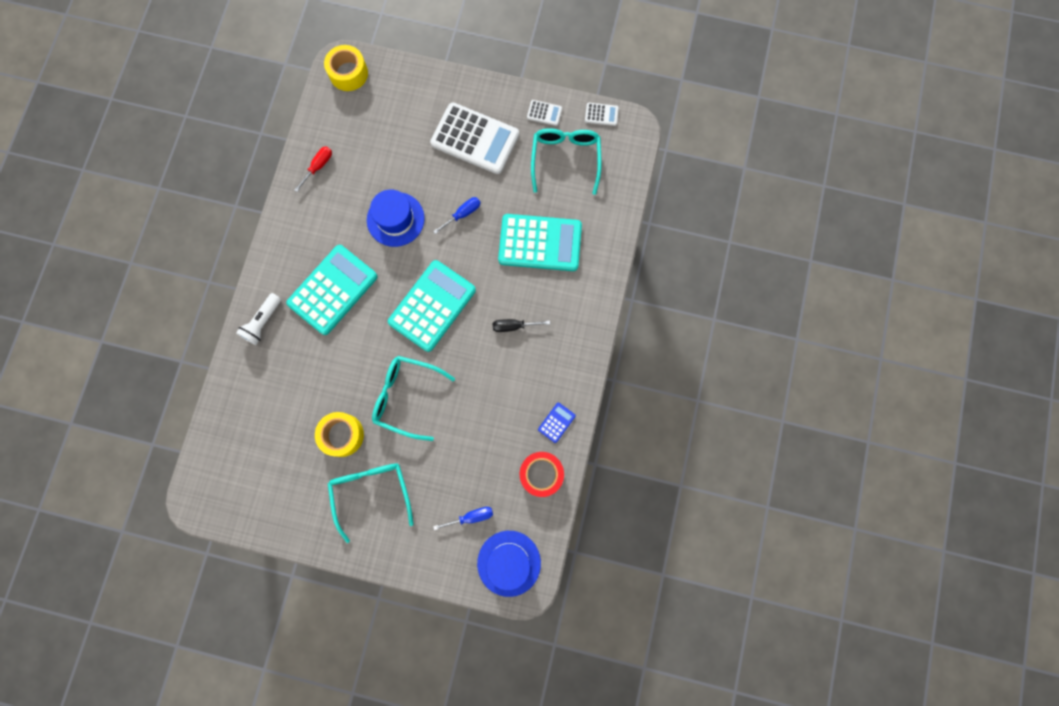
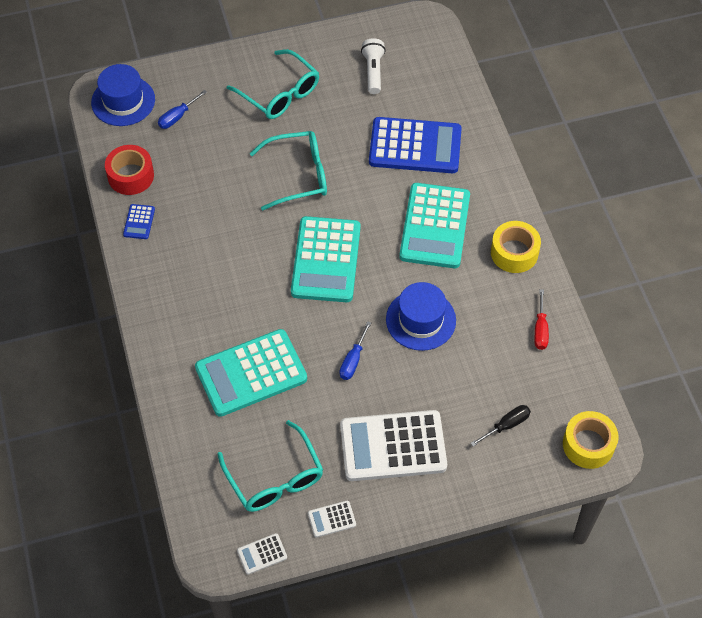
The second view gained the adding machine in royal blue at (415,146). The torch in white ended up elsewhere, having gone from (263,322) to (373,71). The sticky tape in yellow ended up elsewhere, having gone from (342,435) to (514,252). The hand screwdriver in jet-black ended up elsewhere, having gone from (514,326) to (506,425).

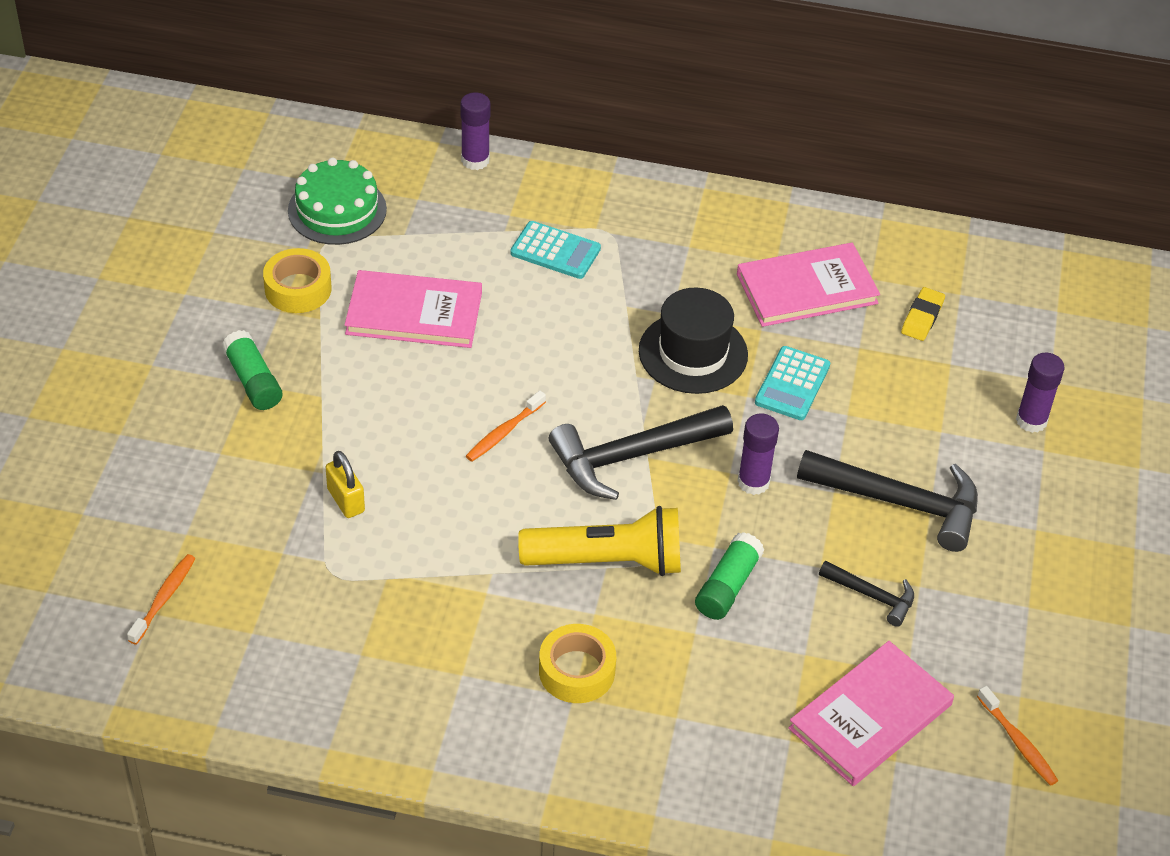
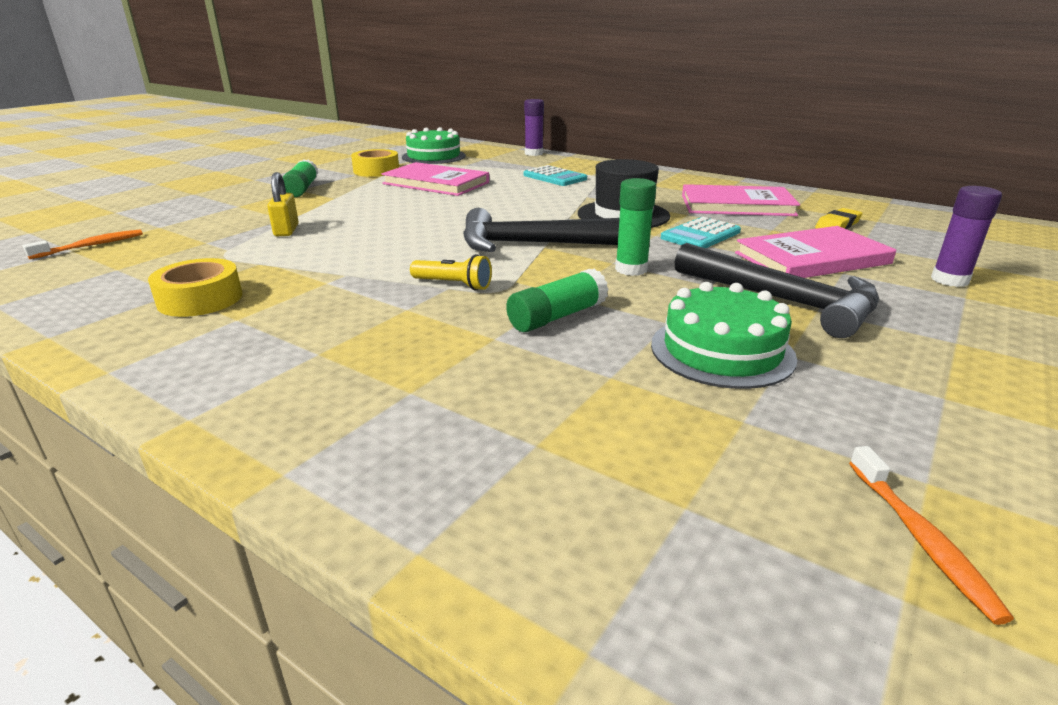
The second view lost the tooth brush in orange-coloured at (504,432). The sticky tape in yellow ended up elsewhere, having gone from (576,671) to (200,299). The hardback in rose-pink ended up elsewhere, having gone from (870,716) to (812,258). Where the carpenter's hammer in jet-black stood at (872,596), the gateau in emerald came to stand at (722,351). What was the stick of glue in purple at (753,482) turned into the stick of glue in emerald at (631,269). The size of the torch in yellow at (608,561) changed by a factor of 0.50.

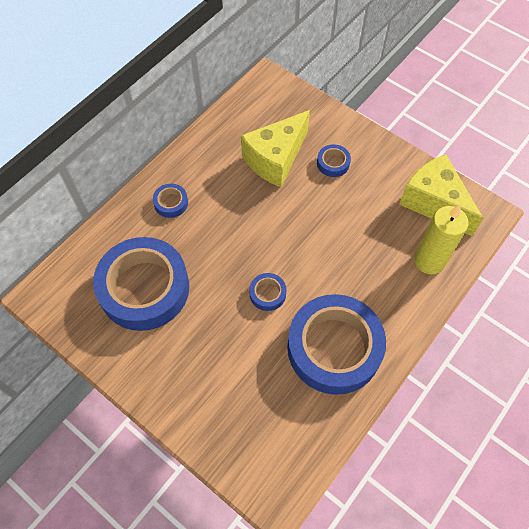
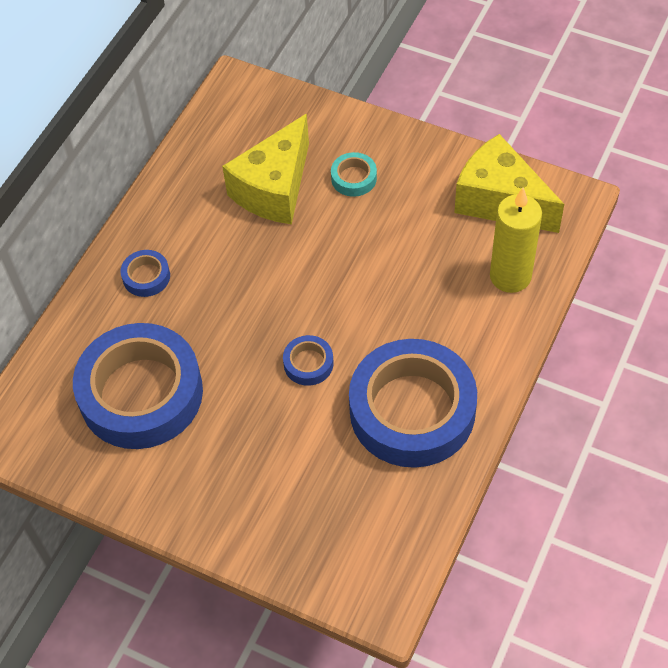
What was the sticky tape in royal blue at (333,163) turned into the sticky tape in aqua at (354,178).

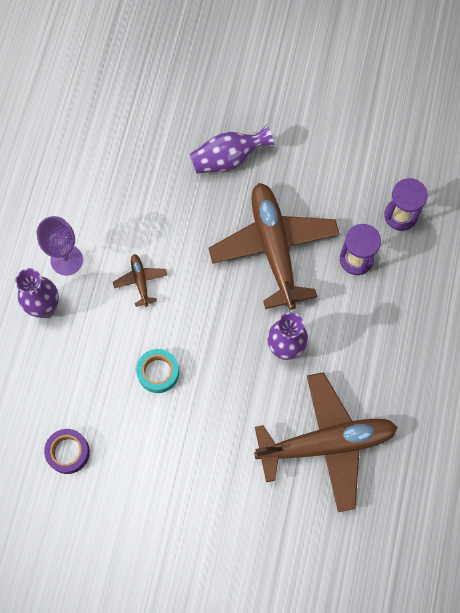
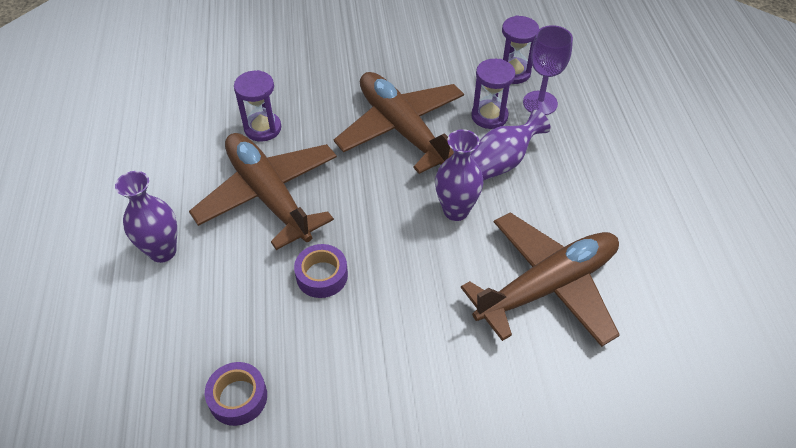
The second view gained the sandglass in purple at (263,128). The wine glass in purple ended up elsewhere, having gone from (66,260) to (540,103). The flower vase in purple ended up elsewhere, having gone from (228,158) to (500,163). What was the sticky tape in aqua at (158,372) turned into the sticky tape in purple at (322,275). The size of the aeroplane in brown at (140,281) changed by a factor of 2.42.

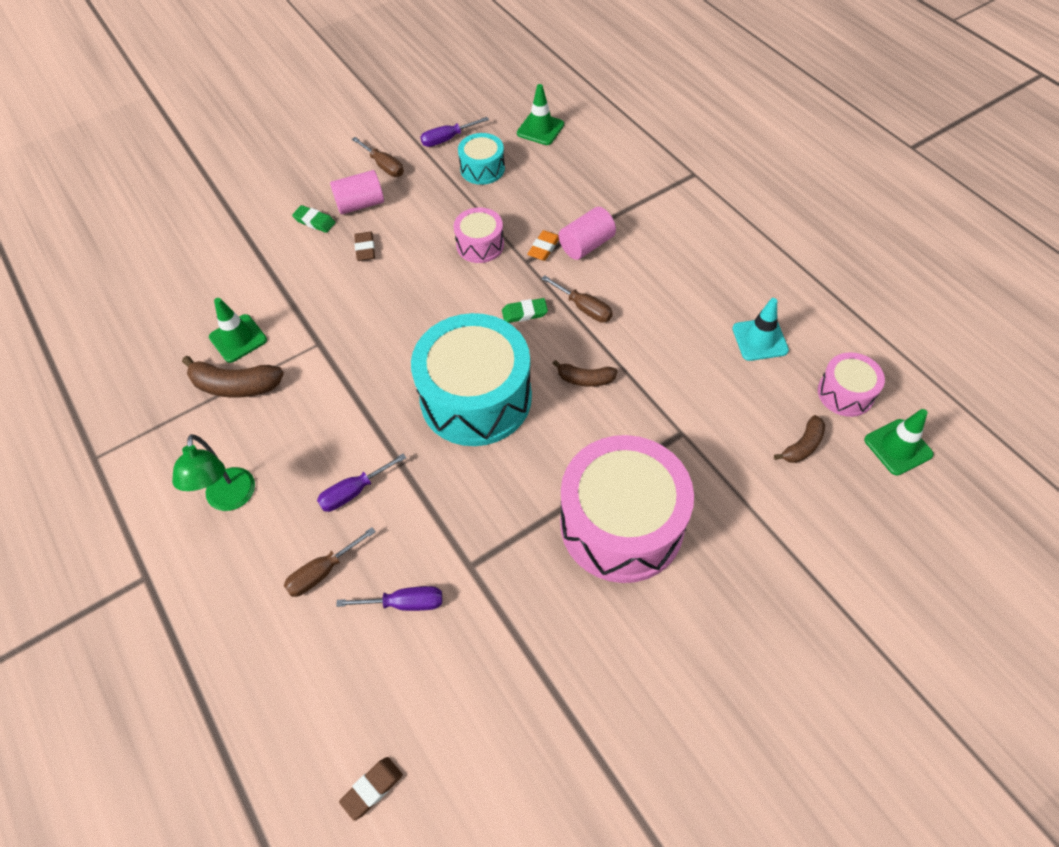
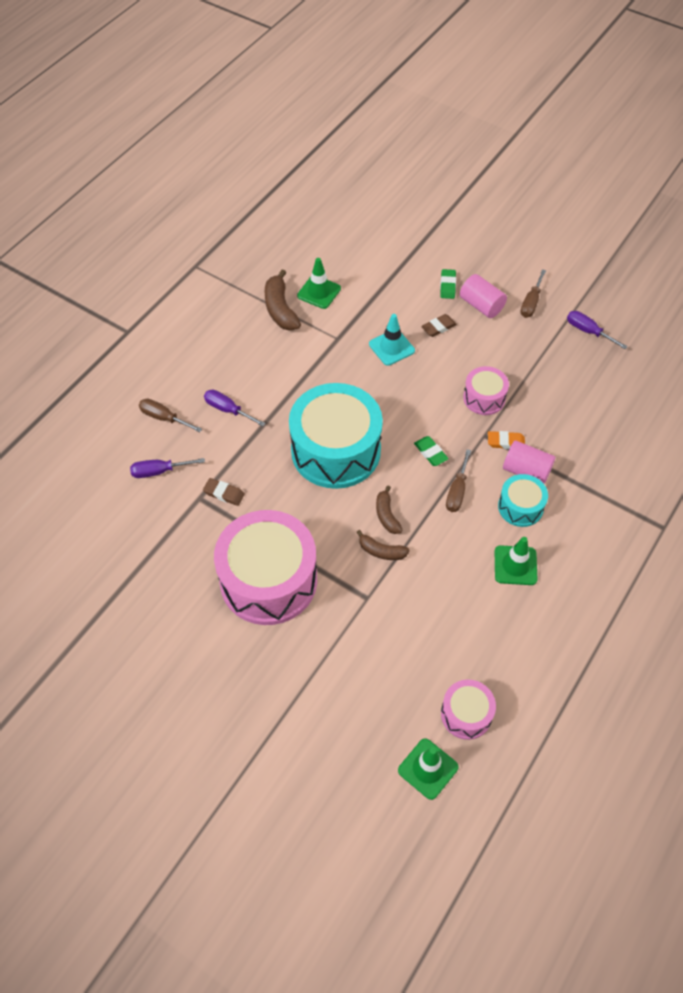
The second view lost the desk lamp in emerald at (230,499). The gum eraser in brown ended up elsewhere, having gone from (372,789) to (224,493). The drum in aqua ended up elsewhere, having gone from (482,169) to (520,507). The traffic cone in emerald ended up elsewhere, having gone from (540,129) to (515,565). The traffic cone in aqua ended up elsewhere, having gone from (760,339) to (391,347). The toy banana in brown ended up elsewhere, having gone from (803,445) to (381,551). The hand screwdriver in purple at (405,603) ended up facing another way, 105 degrees clockwise from before.

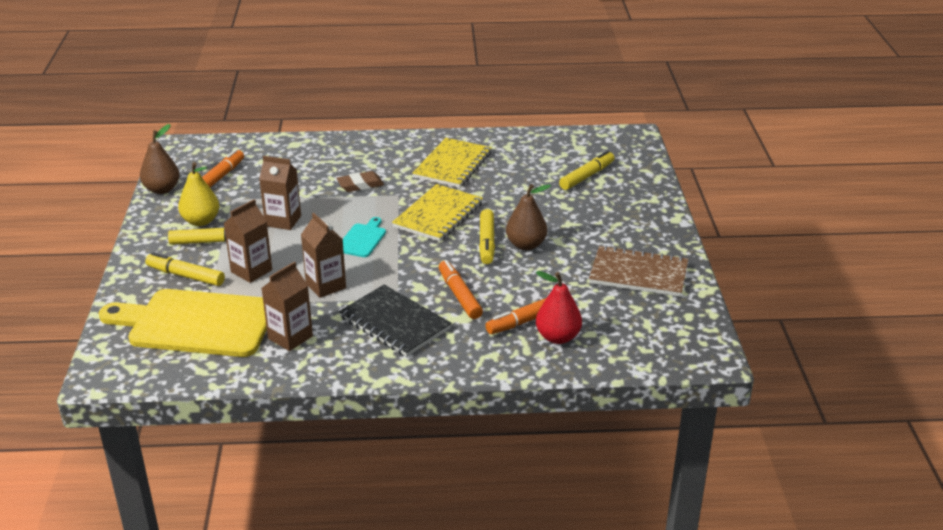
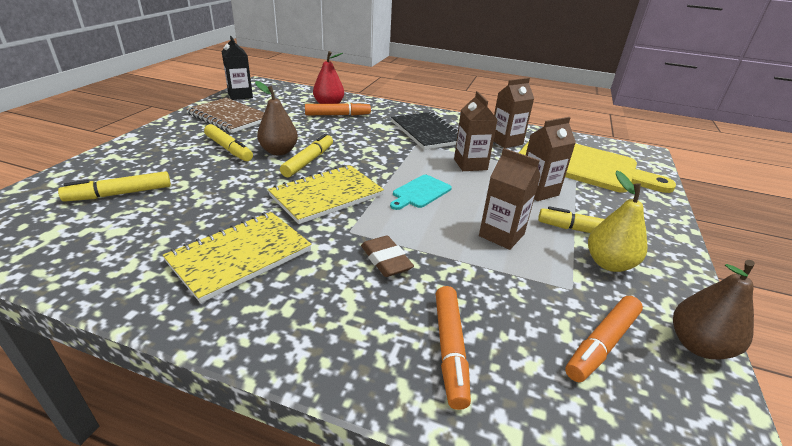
The second view gained the juice carton in jet-black at (240,95). The felt pen in yellow ended up elsewhere, having gone from (185,276) to (229,149). The felt pen in orange-coloured ended up elsewhere, having gone from (459,295) to (450,349). The gum eraser in brown at (360,185) ended up facing another way, 60 degrees clockwise from before.

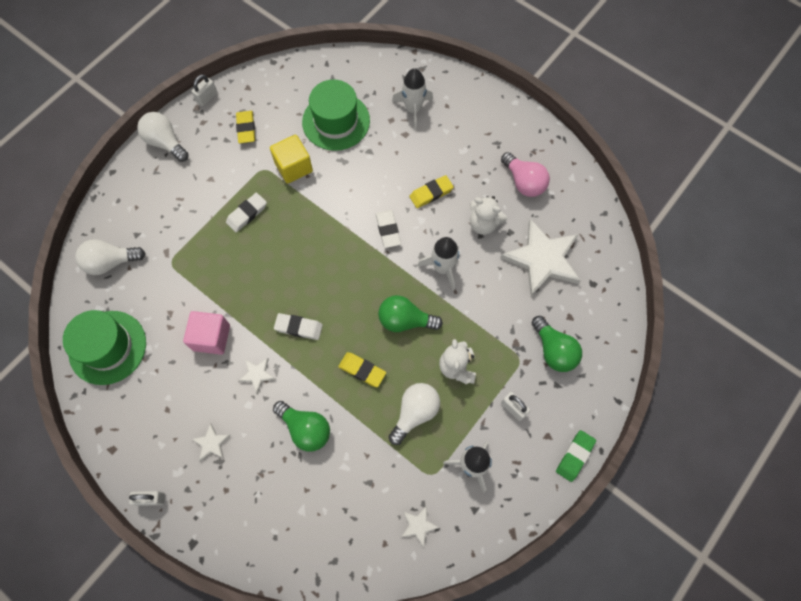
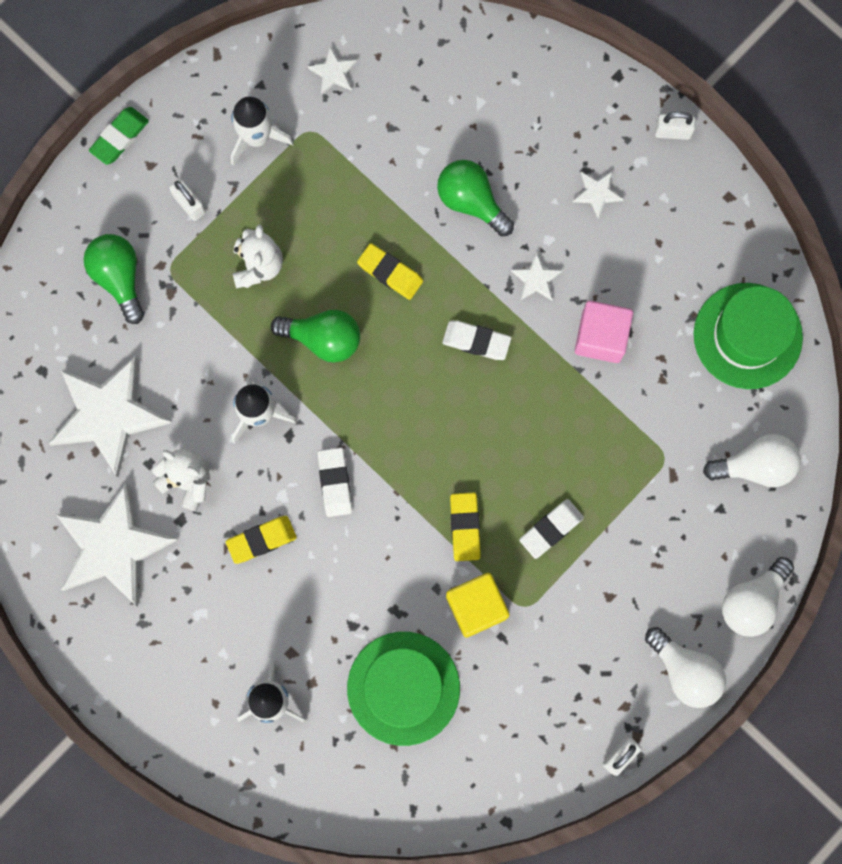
The gum eraser in yellow ended up elsewhere, having gone from (246,129) to (465,527). The bulb in white ended up elsewhere, having gone from (415,413) to (752,601). Where the bulb in rose-pink stood at (523,182), the five-pointed star in white came to stand at (113,547).

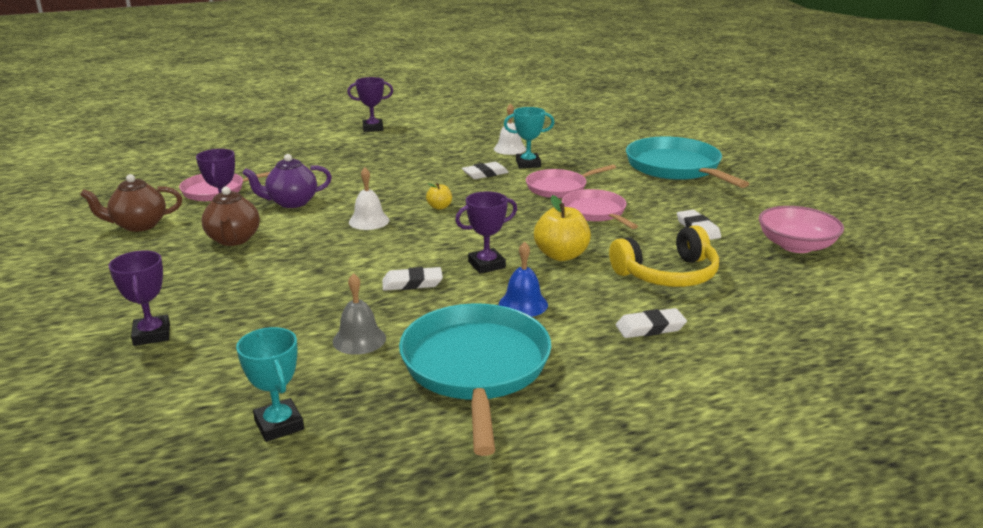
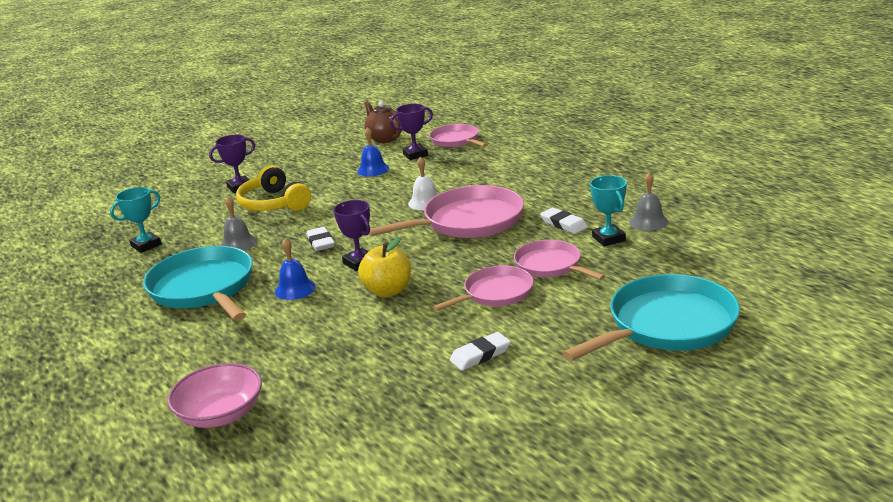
The second view lost the china teapot in purple at (291,202). The second view lost the trophy in purple at (373,128). The second view lost the gum eraser in white at (650,327). The headphones in yellow ended up elsewhere, having gone from (667,274) to (273,203). The deep dish in rose-pink ended up elsewhere, having gone from (796,246) to (221,414). Where the china teapot in brown stood at (233,239), the school bell in royal blue came to stand at (373,170). Where the apple fruit in yellow stood at (439,207), the pan in rose-pink came to stand at (468,221). What was the school bell in white at (510,149) turned into the school bell in grey at (648,222). The pan in aqua at (476,367) ended up facing another way, 105 degrees counterclockwise from before.

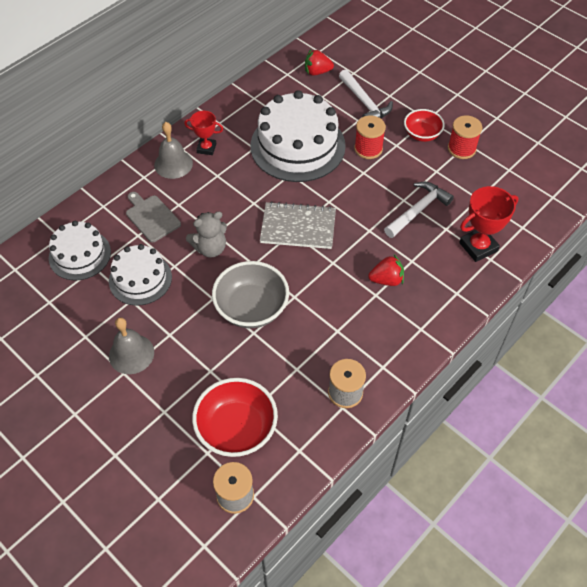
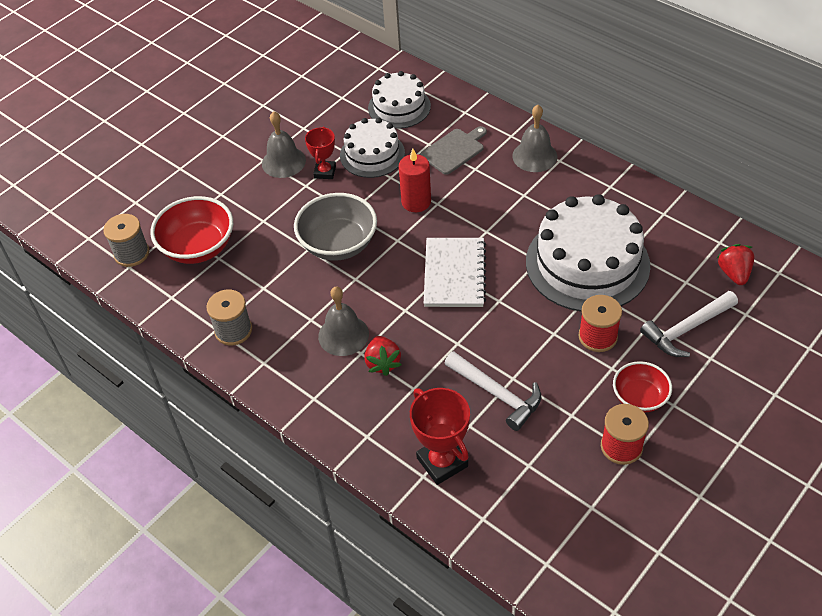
The second view gained the school bell in grey at (343,335). The trophy in red ended up elsewhere, having gone from (206,148) to (325,172). Where the stuffed bear in grey stood at (210,248), the wax candle in red came to stand at (416,202). What was the notebook in grey at (298,227) turned into the notebook in white at (454,274).

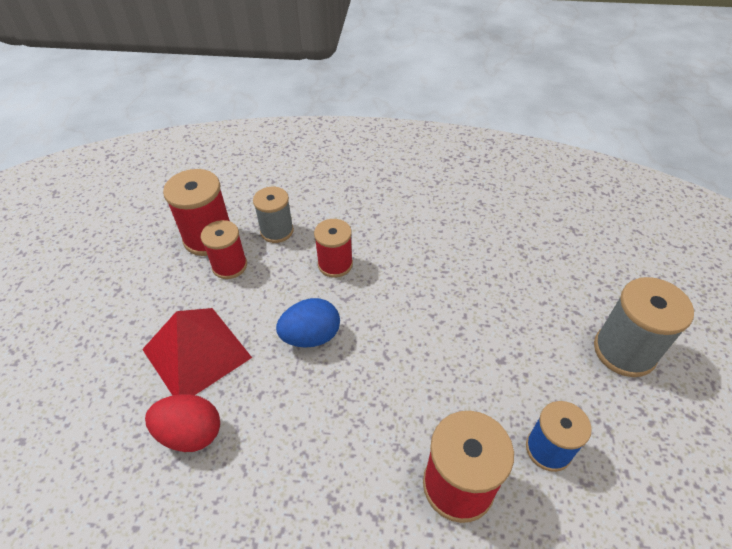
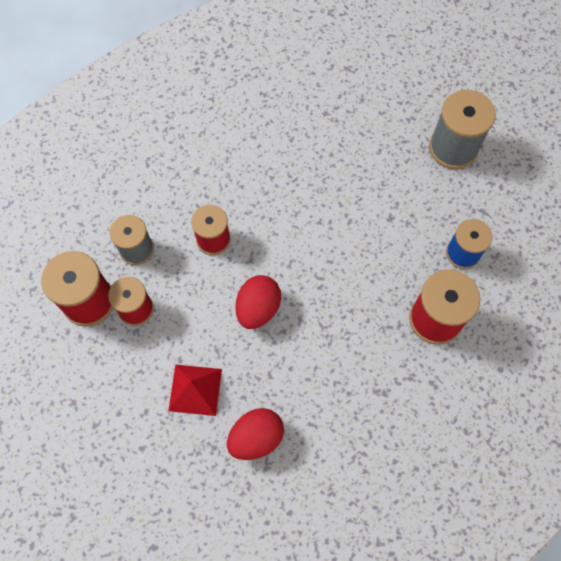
What was the egg in royal blue at (311,336) turned into the egg in red at (258,308). The size of the solid pyramid in red at (197,353) changed by a factor of 0.65.

